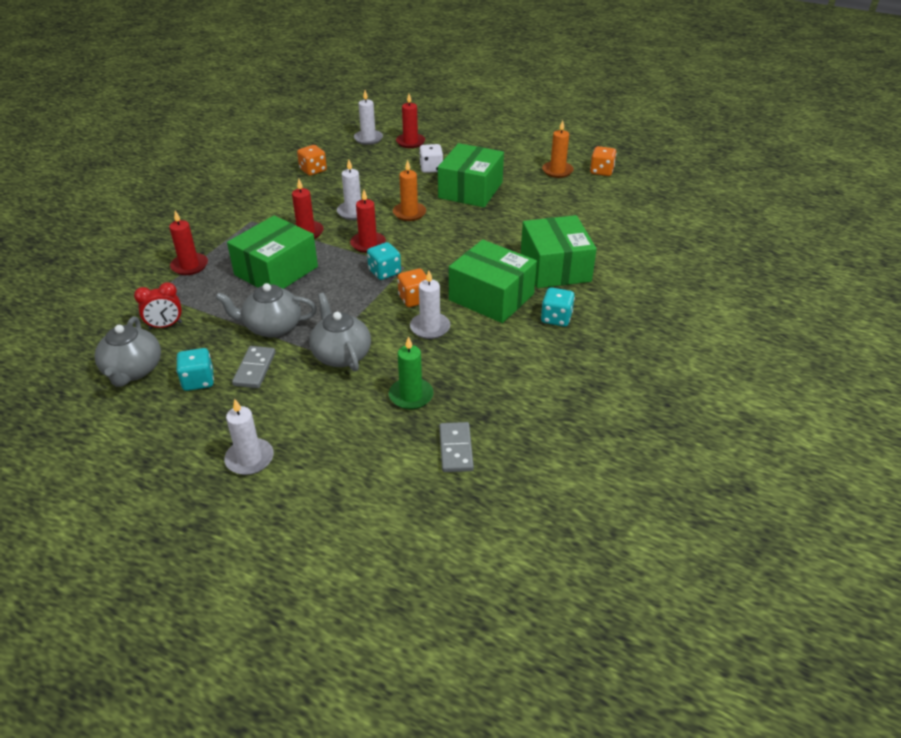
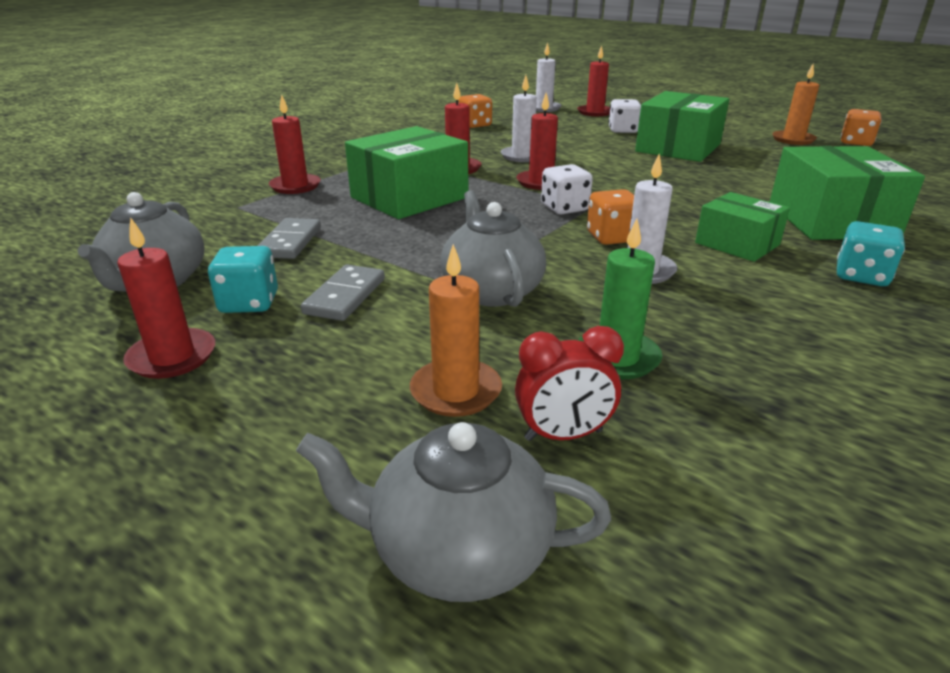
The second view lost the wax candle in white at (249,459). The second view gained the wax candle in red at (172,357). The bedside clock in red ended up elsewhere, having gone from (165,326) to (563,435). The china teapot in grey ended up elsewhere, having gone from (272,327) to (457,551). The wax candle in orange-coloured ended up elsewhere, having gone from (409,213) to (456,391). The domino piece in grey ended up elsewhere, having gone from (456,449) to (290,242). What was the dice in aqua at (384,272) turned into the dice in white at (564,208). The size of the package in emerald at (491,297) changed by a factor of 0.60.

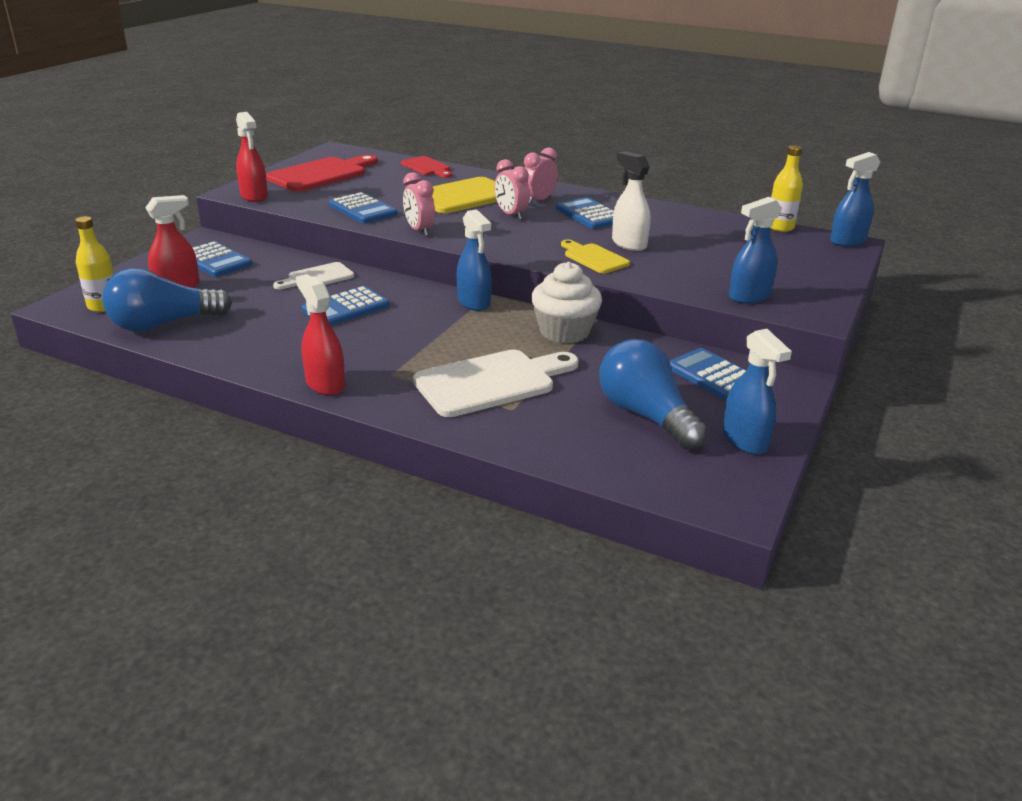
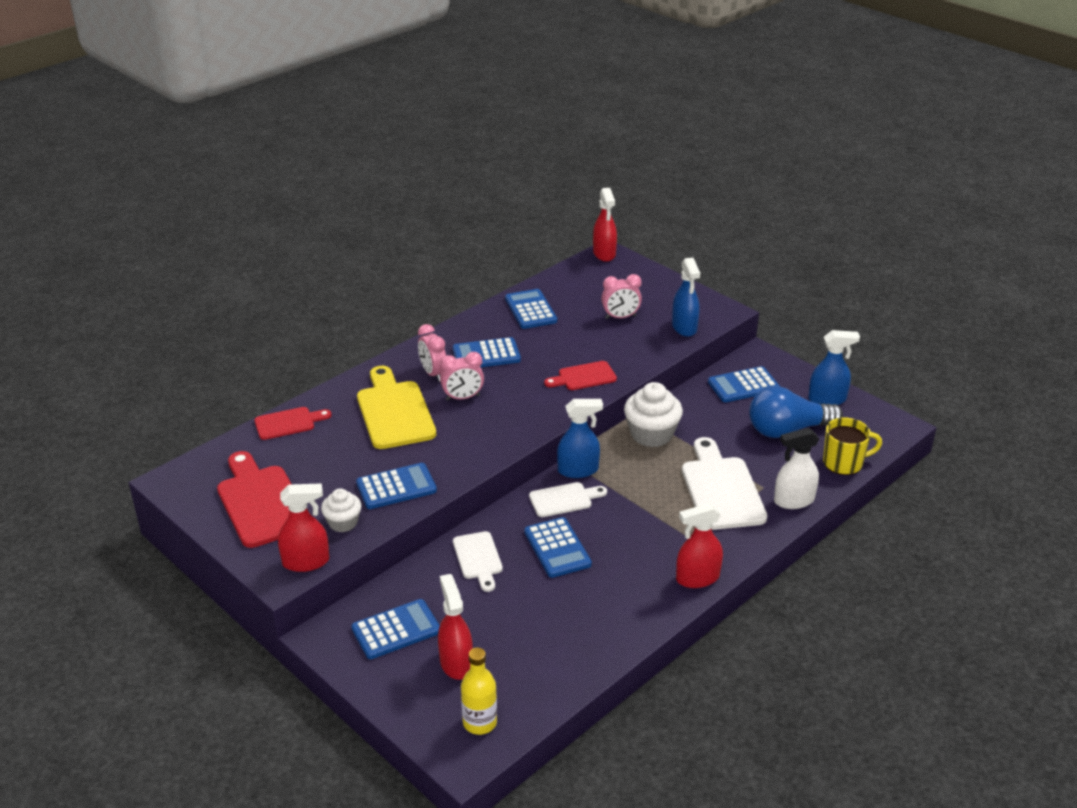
The second view lost the bulb in royal blue at (163,324). The second view lost the bottle in yellow at (780,227). The second view gained the fairy cake in white at (343,523). The second view gained the adding machine in royal blue at (530,310). The second view gained the cutting board in white at (564,499). The second view gained the coffee mug in yellow at (844,463). The bedside clock in rose-pink ended up elsewhere, having gone from (419,230) to (620,317). The spray bottle in white ended up elsewhere, having gone from (629,244) to (793,500). What was the cutting board in yellow at (594,258) turned into the cutting board in red at (583,377). What was the spray bottle in royal blue at (847,241) turned into the spray bottle in red at (604,254).

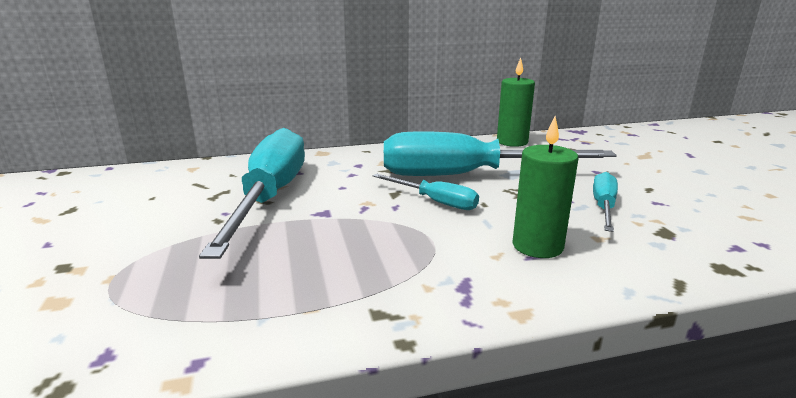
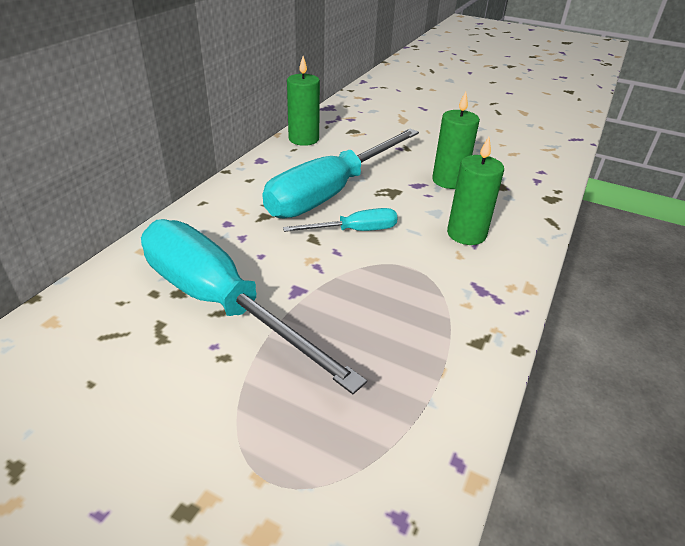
Where the hand screwdriver in aqua stood at (603,207), the wax candle in emerald came to stand at (449,181).

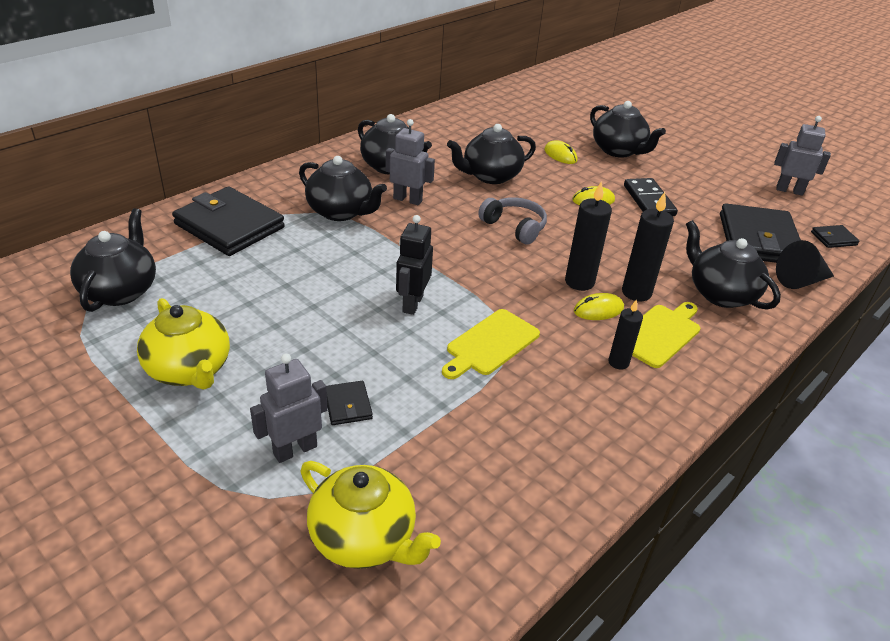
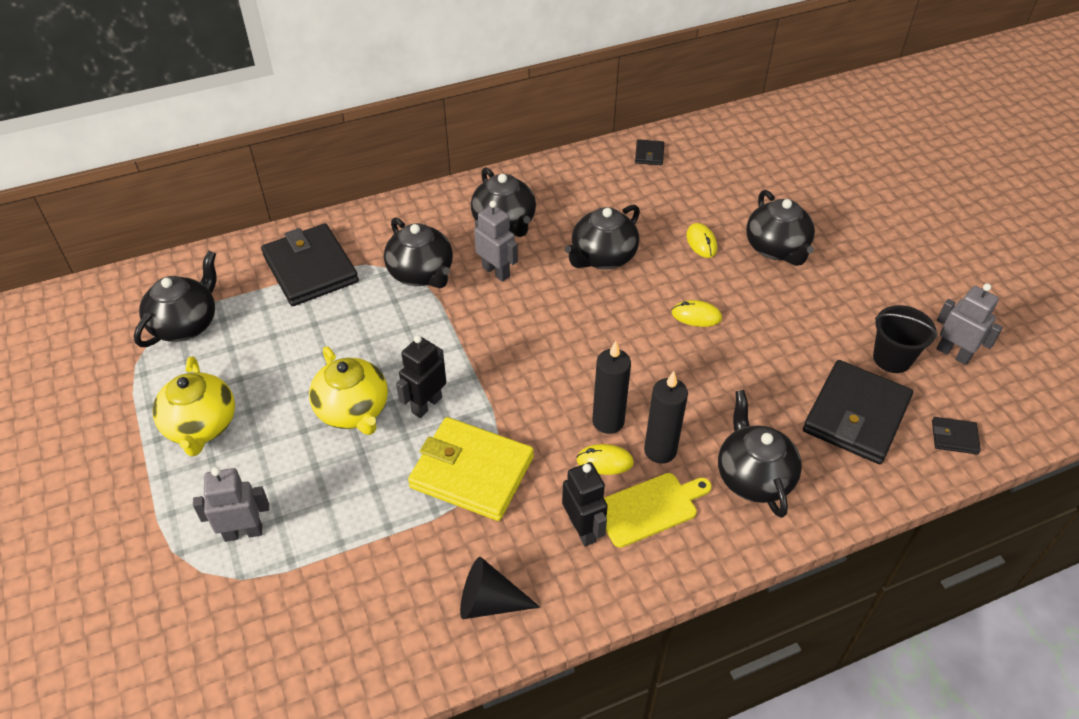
The second view lost the headphones in grey at (514,227). The second view lost the domino piece in jet-black at (648,200). The second view gained the bucket in jet-black at (892,358). The china teapot in yellow ended up elsewhere, having gone from (364,538) to (353,410). The wallet in jet-black ended up elsewhere, having gone from (348,405) to (649,154). The solid cone in jet-black ended up elsewhere, having gone from (800,281) to (489,602). Where the cutting board in yellow stood at (490,344), the wallet in yellow came to stand at (472,472). Where the wax candle in jet-black stood at (618,362), the robot in jet-black came to stand at (583,529). The china teapot in jet-black at (490,176) ended up facing another way, 45 degrees counterclockwise from before.

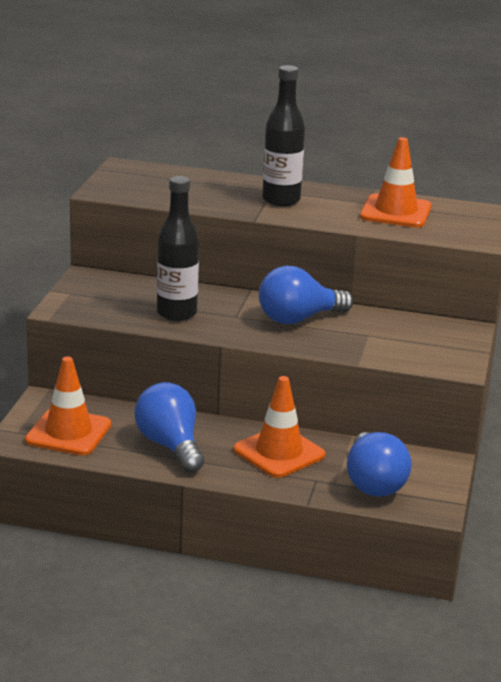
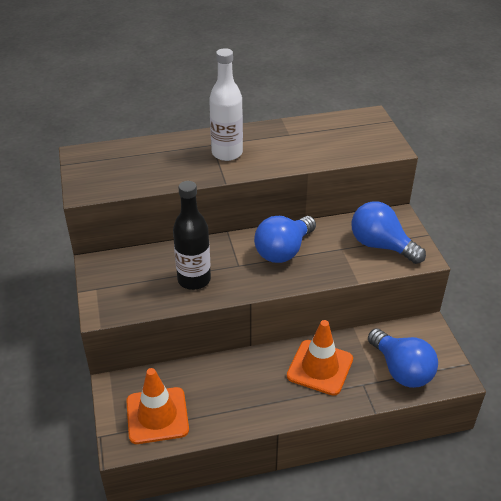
The second view lost the traffic cone in orange-coloured at (395,212). The bulb in royal blue ended up elsewhere, having gone from (170,446) to (381,246). What was the bottle in jet-black at (281,200) turned into the bottle in white at (227,153).

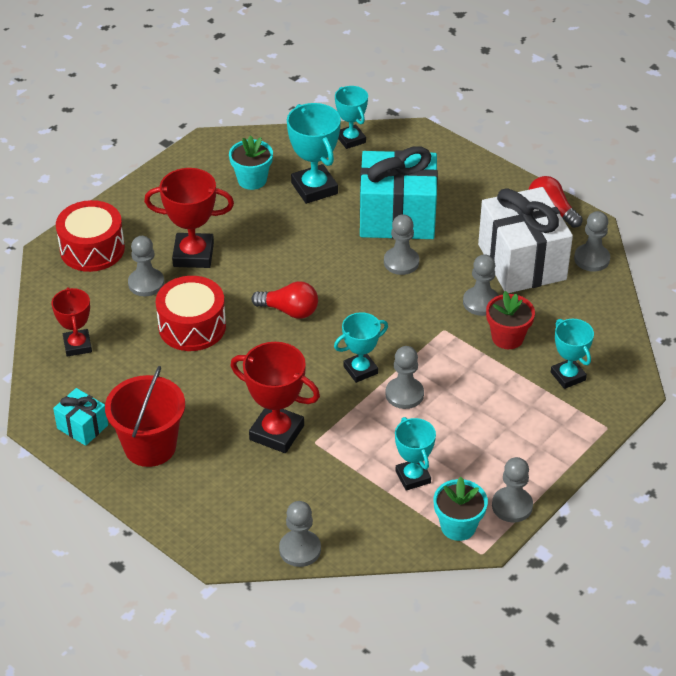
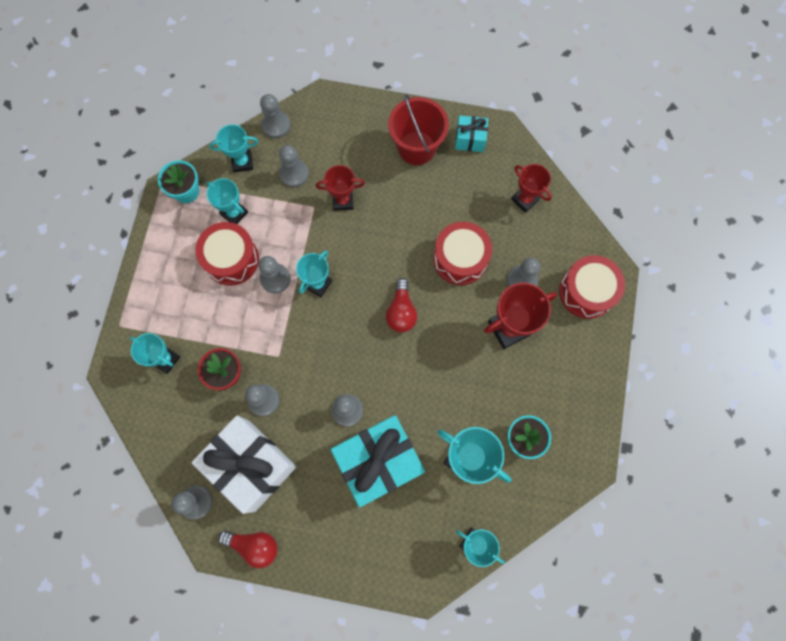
The second view gained the drum in red at (231,259). The second view gained the trophy in aqua at (242,162). The game pawn in grey ended up elsewhere, having gone from (512,506) to (294,174). The bulb in red at (289,311) ended up facing another way, 75 degrees counterclockwise from before. The size of the trophy in red at (276,433) changed by a factor of 0.65.

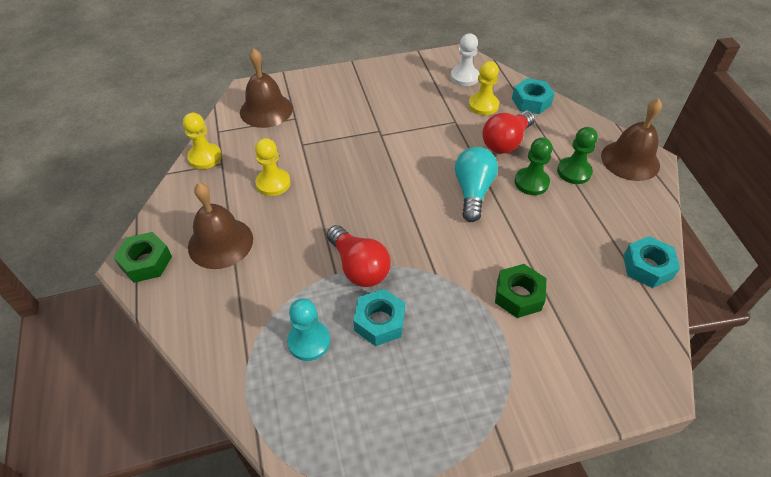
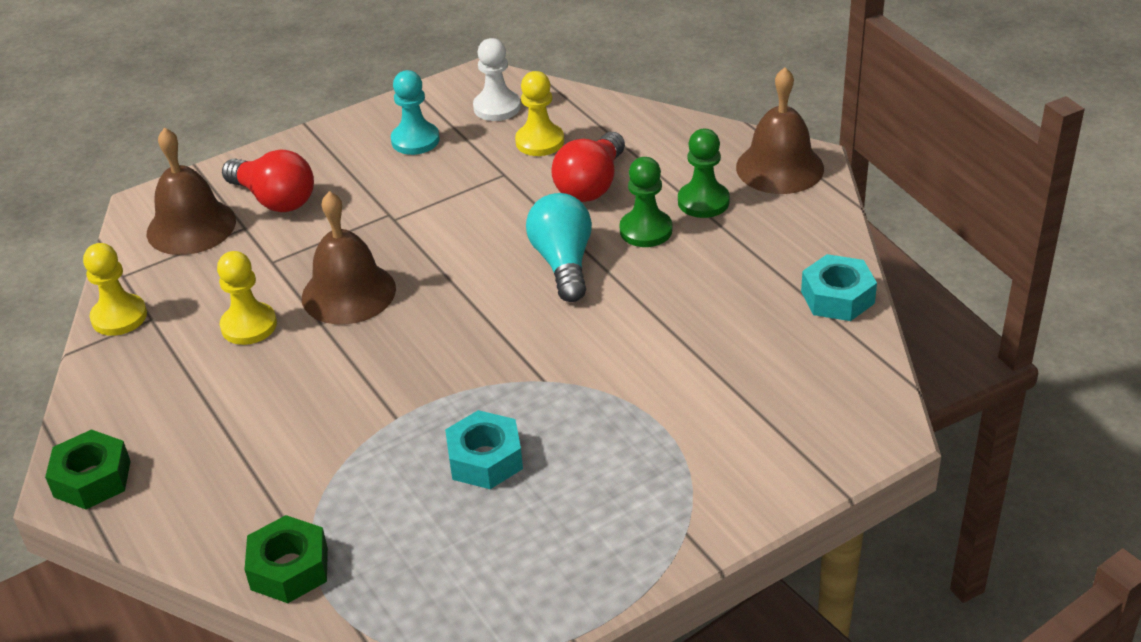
The second view lost the hex nut in aqua at (531,101). The school bell in brown ended up elsewhere, having gone from (220,242) to (348,293). The game pawn in aqua ended up elsewhere, having gone from (309,341) to (415,140). The bulb in red ended up elsewhere, having gone from (359,267) to (274,199). The hex nut in emerald ended up elsewhere, having gone from (518,295) to (289,568).

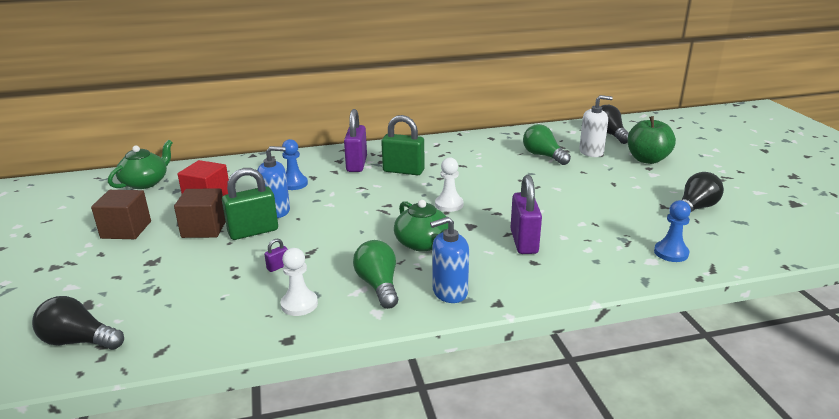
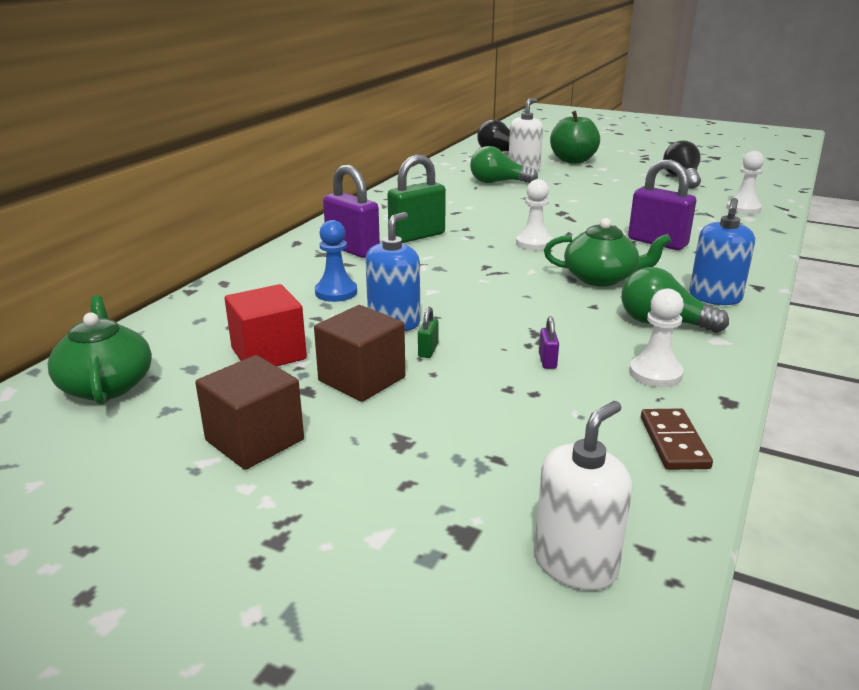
The second view gained the domino piece in brown at (673,442). Where the bulb in jet-black stood at (79,341), the soap dispenser in white came to stand at (575,563). What was the game pawn in royal blue at (671,253) turned into the game pawn in white at (743,209). The size of the small lock in emerald at (253,231) changed by a factor of 0.42.

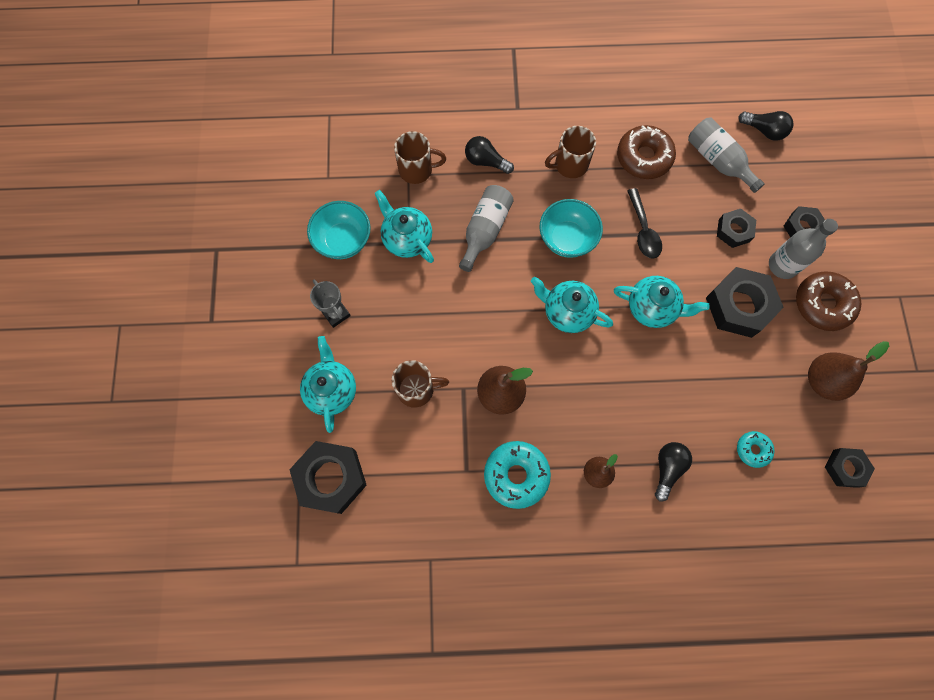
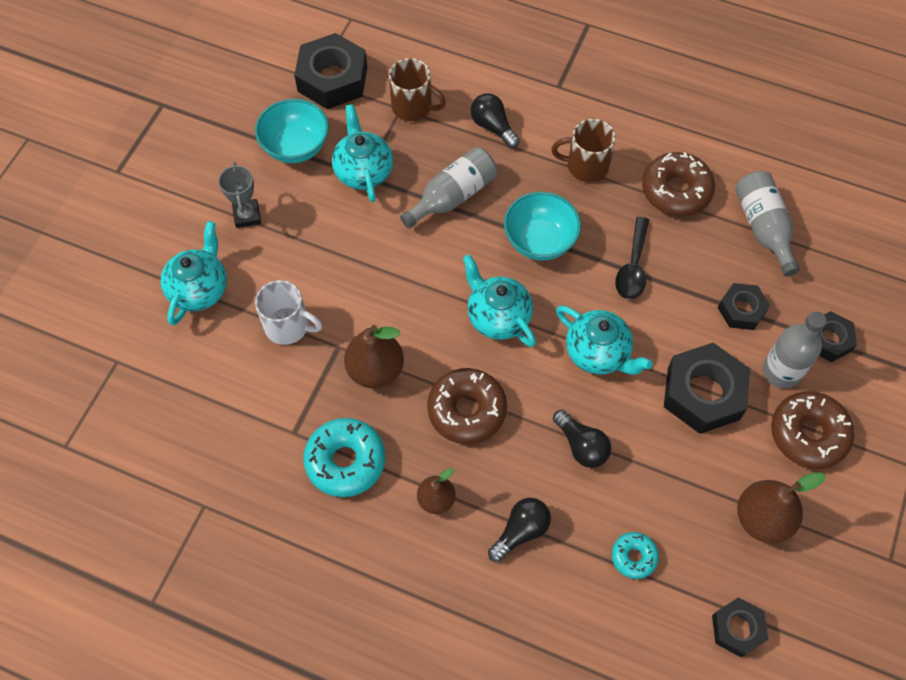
The second view gained the donut in brown at (467,410). The hex nut in jet-black ended up elsewhere, having gone from (331,478) to (332,79). The bulb in jet-black ended up elsewhere, having gone from (764,131) to (581,446). What was the coffee mug in brown at (417,389) turned into the coffee mug in white at (288,326).

